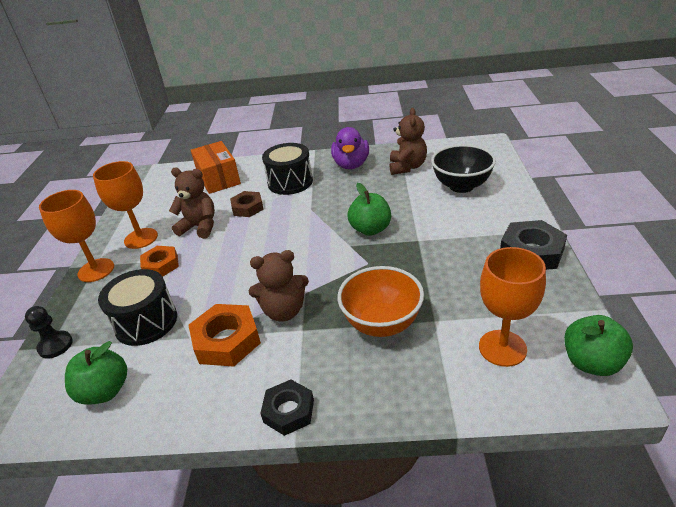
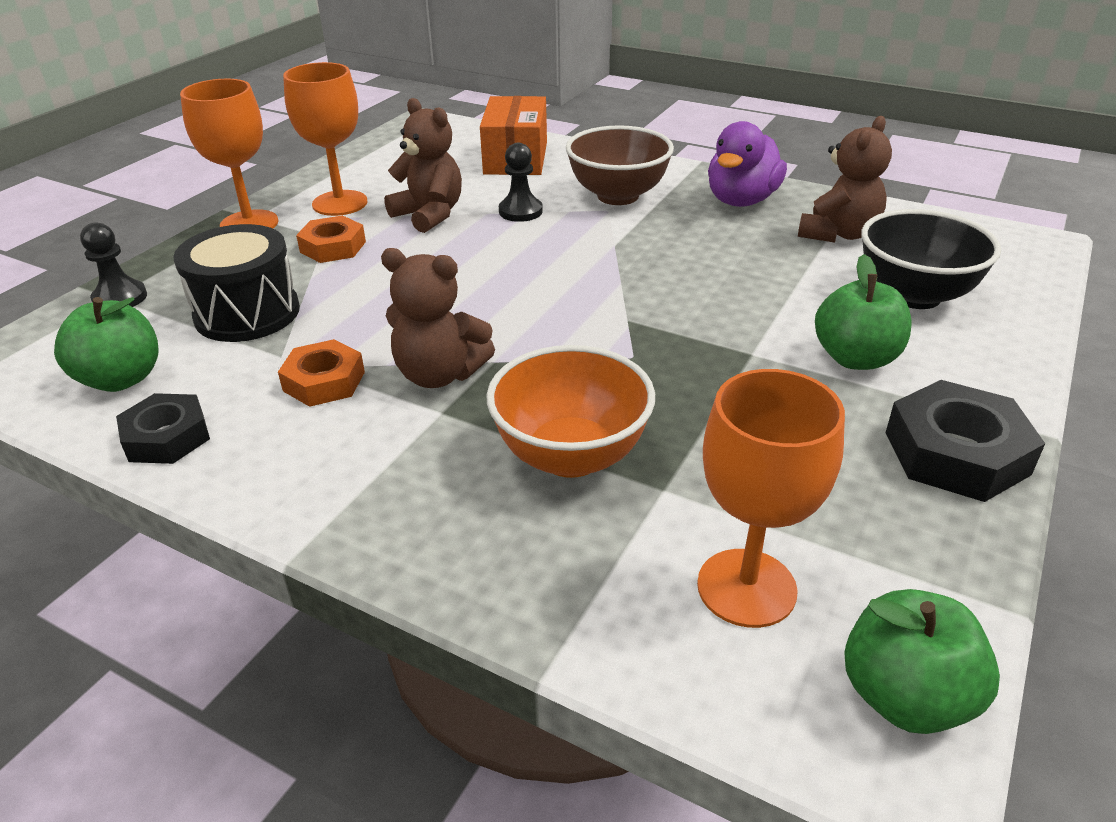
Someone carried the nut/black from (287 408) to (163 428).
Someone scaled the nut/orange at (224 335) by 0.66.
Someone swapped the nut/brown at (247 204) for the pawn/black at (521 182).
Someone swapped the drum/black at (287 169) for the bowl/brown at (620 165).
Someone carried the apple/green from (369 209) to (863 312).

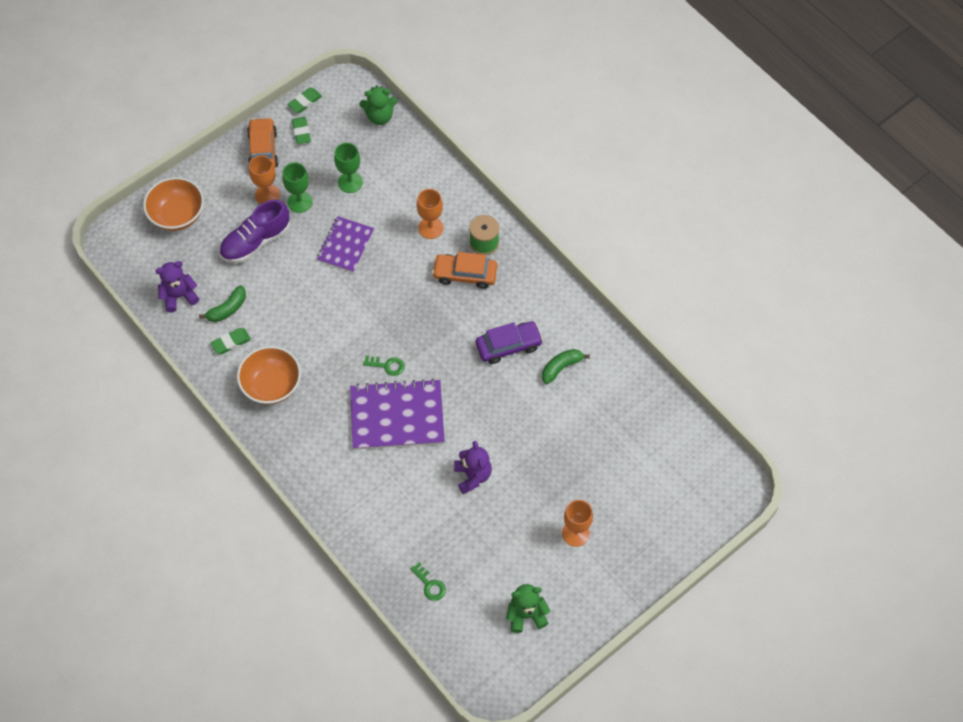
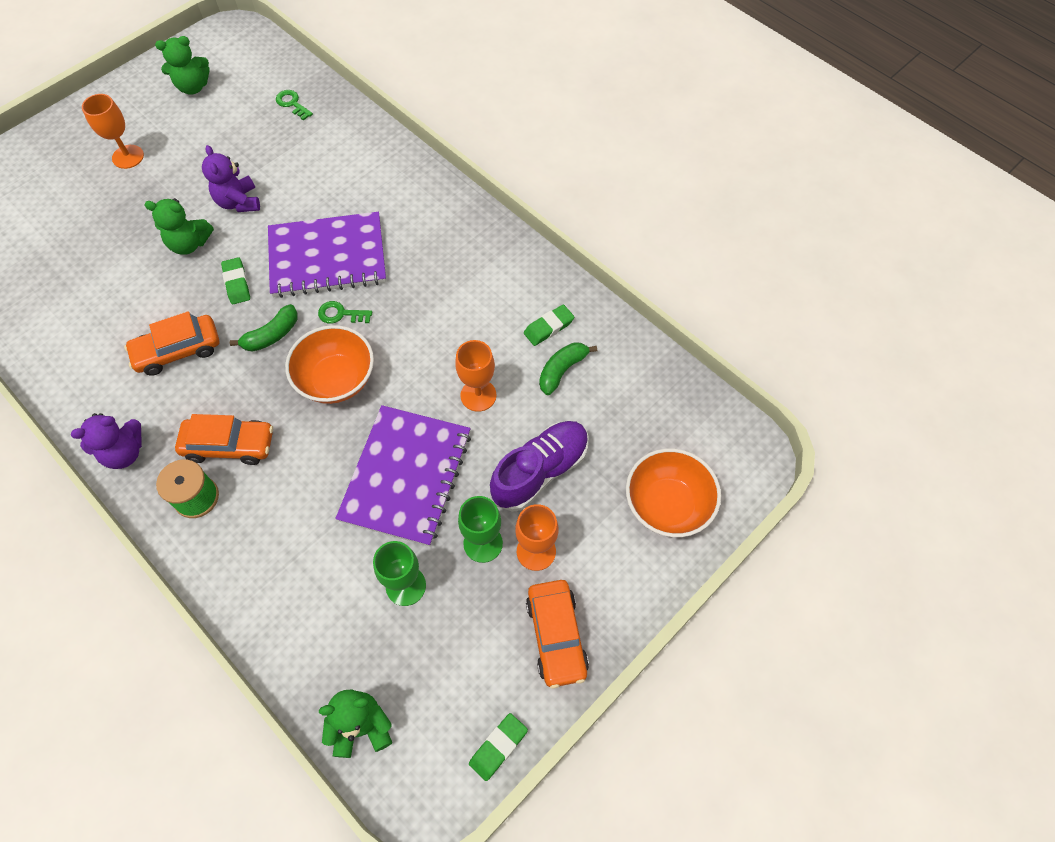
Someone carried the teddy bear/purple from (177 287) to (106 441).
Someone repainted the car/purple at (509 342), which became the car/orange at (171 343).
Someone put down the teddy bear/green at (179 226).
Someone carried the eraser/green from (301 130) to (235 280).
Someone carried the banana/green from (566 366) to (264 328).
Someone carried the bowl/orange from (269 375) to (329 364).
Someone scaled the notebook/purple at (345 244) by 1.61.
Someone carried the goblet/orange from (430 214) to (475 376).

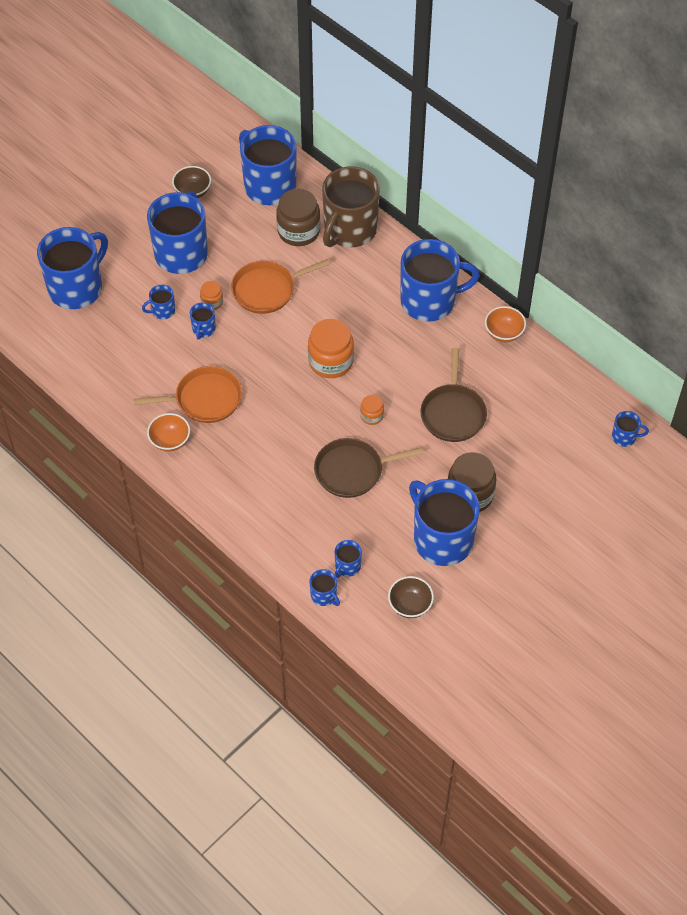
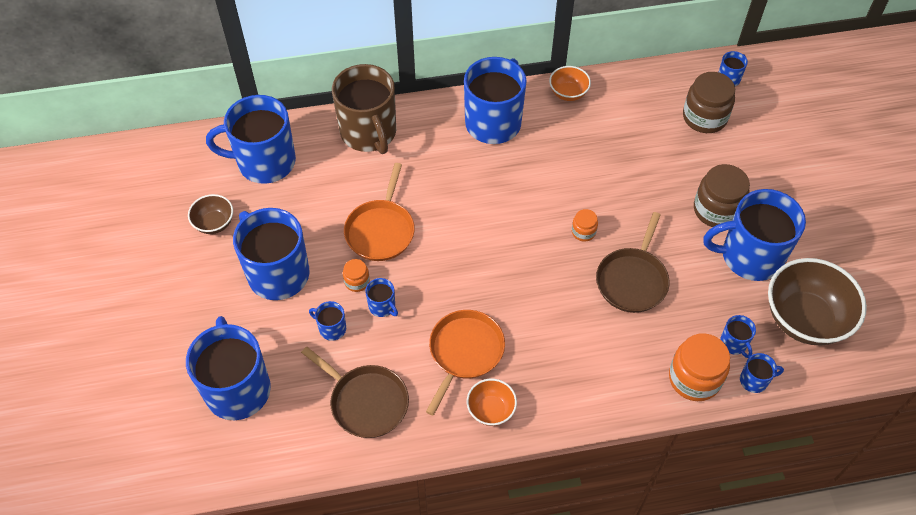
Someone carried the pan/brown from (453 395) to (355 392).
Someone rotated the mug/blue at (158 302) by 105 degrees clockwise.
Someone carried the jar/orange from (331 348) to (699 367).
Someone carried the jar/brown from (298 217) to (709 102).
Someone scaled the bowl/brown at (411 597) by 1.98.

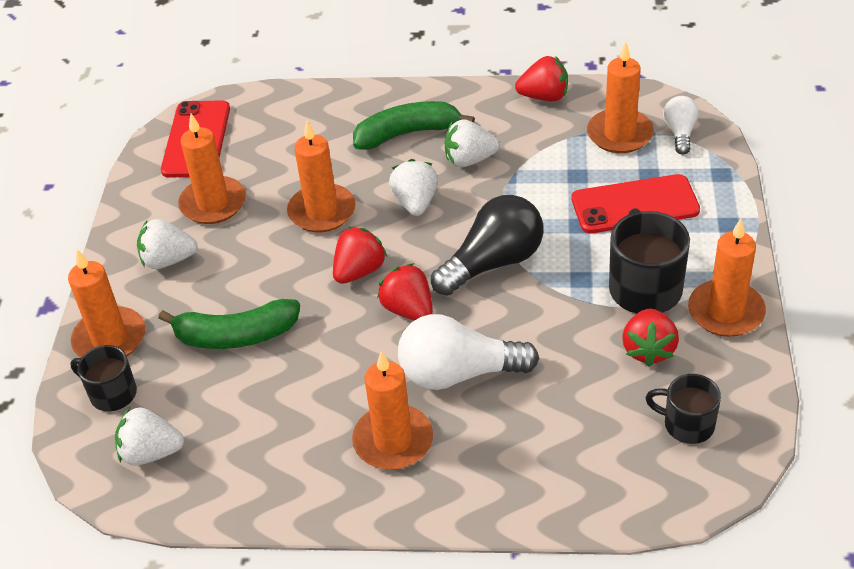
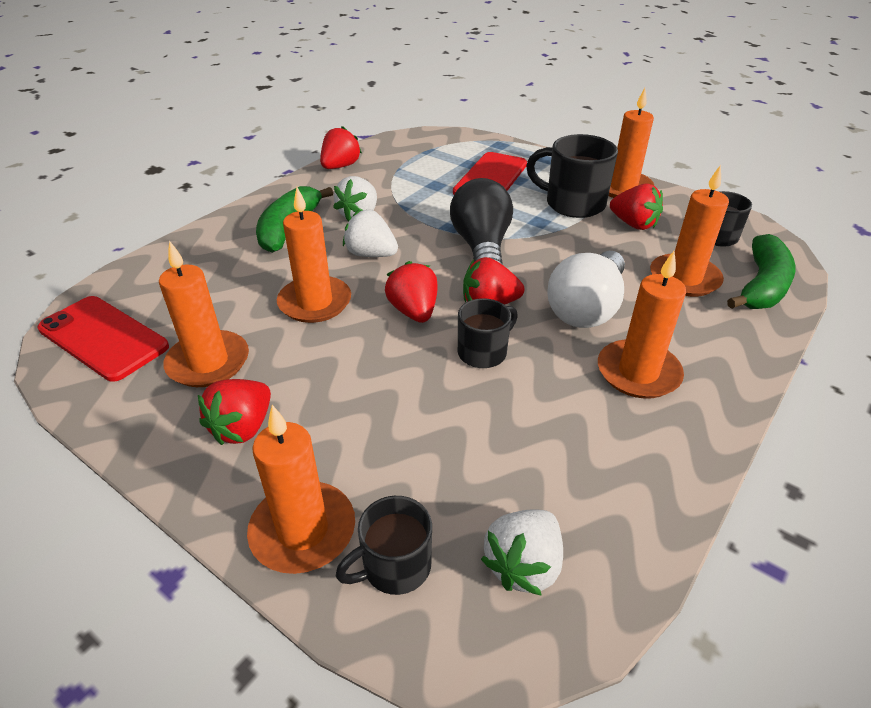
Someone repainted the strawberry/white at (167 244), which became the strawberry/red at (234 412).
Someone put down the mug/black at (488 333).
Someone carried the candle/orange from (620 97) to (689 231).
Someone carried the banana/green from (229 324) to (761 271).
Someone took away the light bulb/white at (681 125).

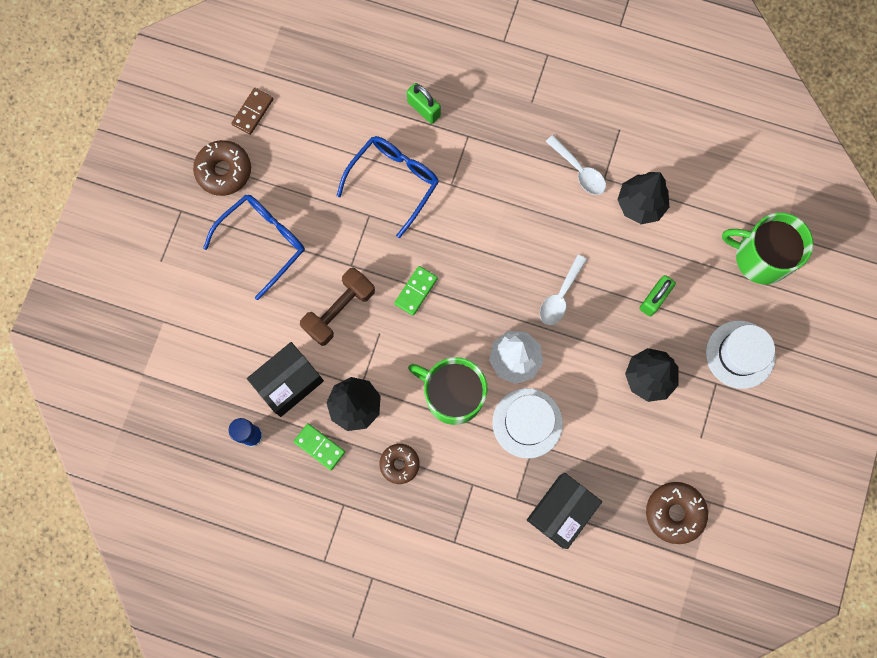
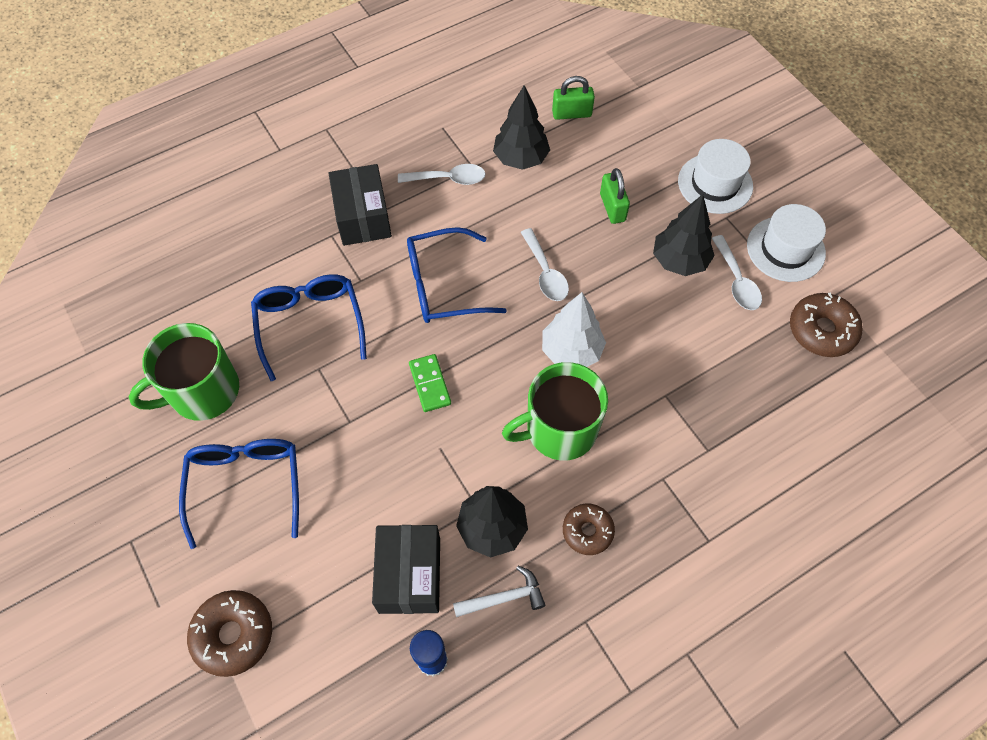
Someone carried the mug/green from (767 249) to (184 372).
Someone carried the donut/brown from (222 168) to (229 633).
Someone carried the box/black from (564 511) to (360 205).
Someone put down the glasses/blue at (457 275).
Someone swapped the domino/green at (319 446) for the hammer/white at (499 591).
Someone carried the padlock/green from (424 103) to (573 98).
Someone put down the spoon/white at (737 272).
Someone carried the hat/white from (527 423) to (786 243).
Someone took away the domino/brown at (252 111).
Someone took away the dumbbell/brown at (337 307).

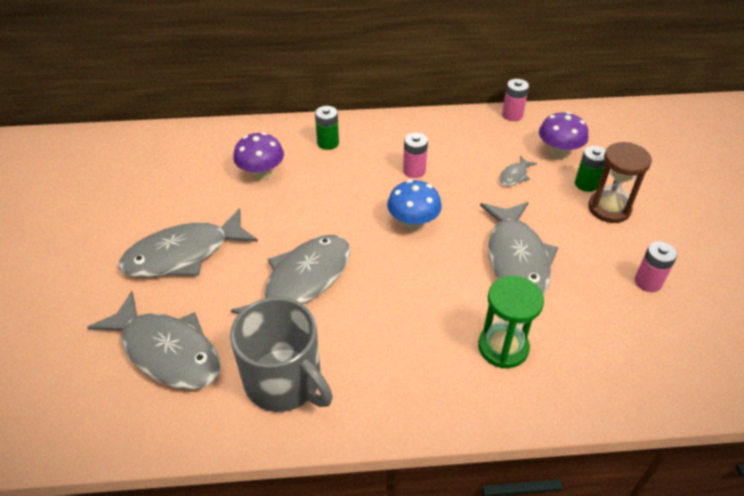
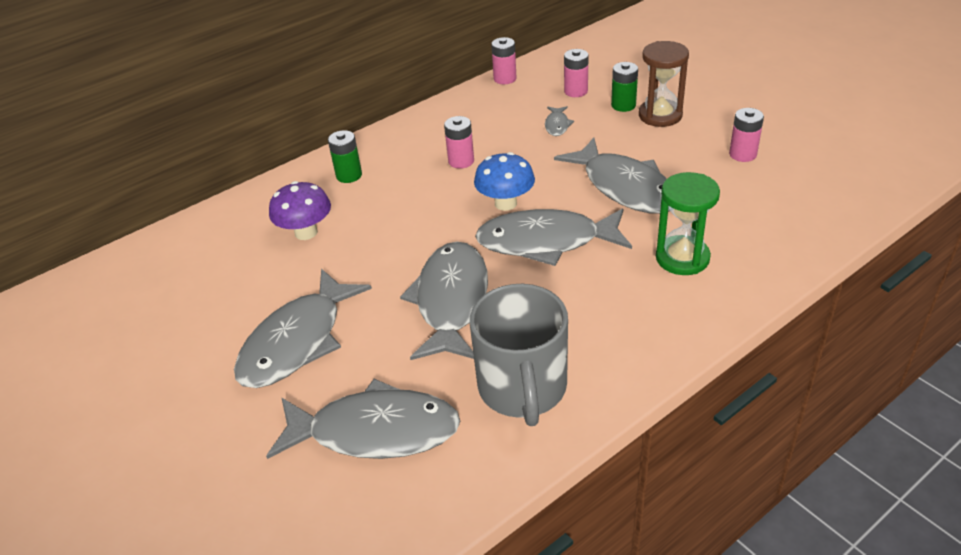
Someone rotated the mug/grey at (281 354) by 75 degrees clockwise.
Someone put down the fish/grey at (553 237).
Someone swapped the mushroom/purple at (563 135) for the battery/pink at (576 73).

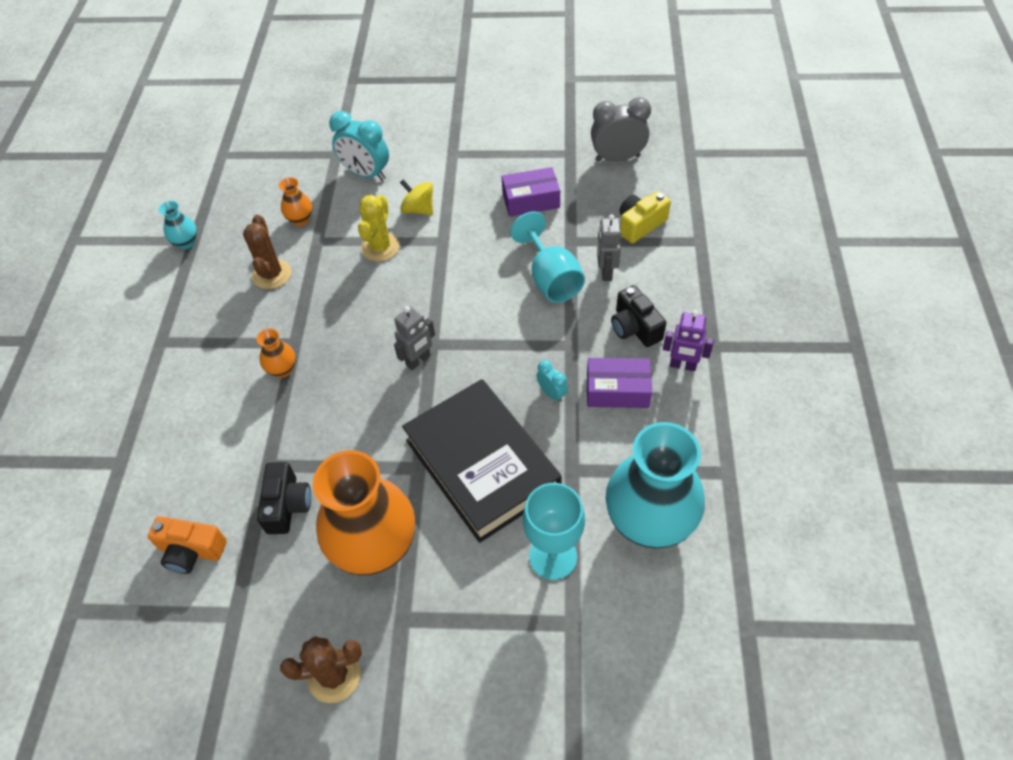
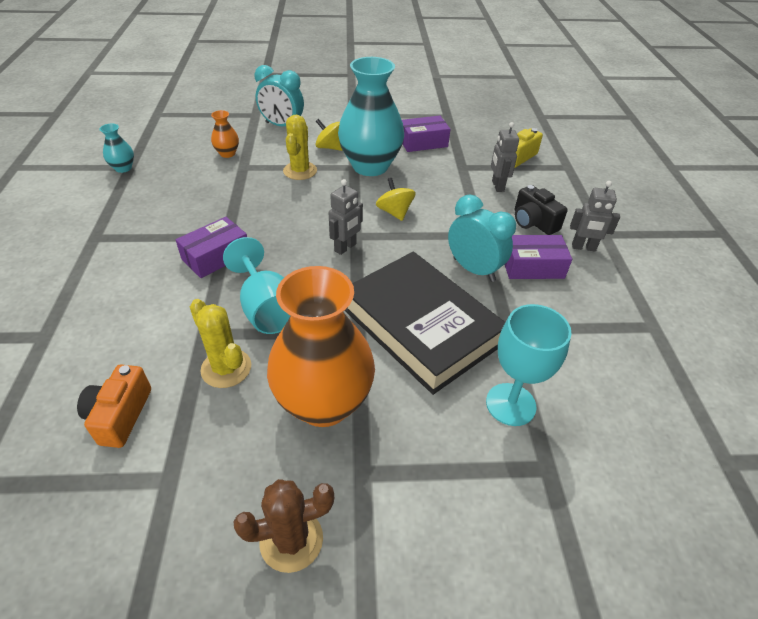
Someone rotated the camera/orange at (187 545) by 90 degrees clockwise.
Someone swapped the vase/orange at (276 353) for the box/purple at (211 247).
Someone swapped the camera/black at (284 498) for the cactus/yellow at (220 343).
Someone carried the goblet/turquoise from (547 257) to (256 285).
Someone carried the vase/turquoise from (655 485) to (371 116).
Someone put down the spinning top/yellow at (396 199).
Someone scaled the clock/turquoise at (552 381) by 1.96.
Someone repainted the robot/purple at (688 340), which became the robot/grey at (595 216).
Someone took away the cactus/brown at (267 252).
Someone took away the clock/grey at (621 129).

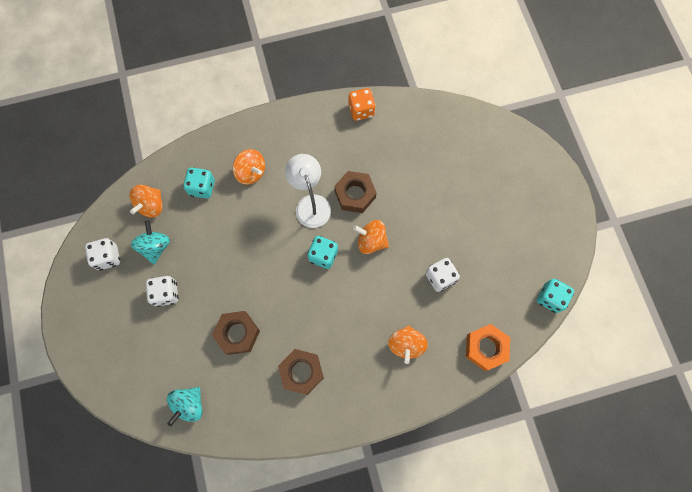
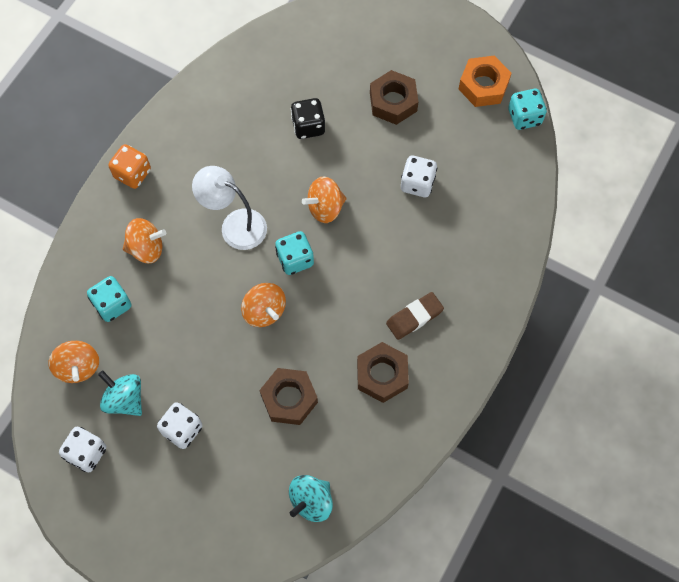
Someone carried the dice/orange from (362 104) to (129 166).
Someone carried the spinning top/orange from (408 345) to (263 305).
Someone rotated the spinning top/turquoise at (185 406) by 60 degrees clockwise.
Someone put down the dice/black at (308 118).
Someone carried the nut/brown from (355 192) to (394 97).
Someone put down the eraser/brown at (415 316).
Someone carried the nut/orange from (488 347) to (484 81).

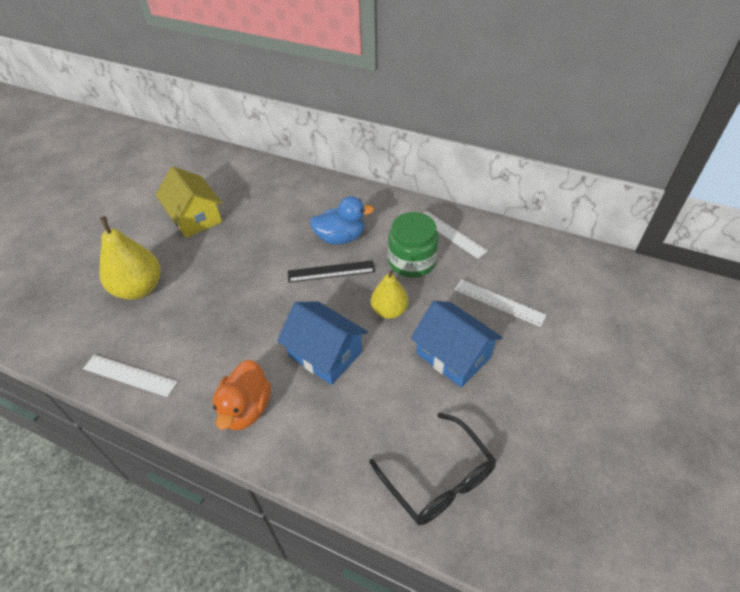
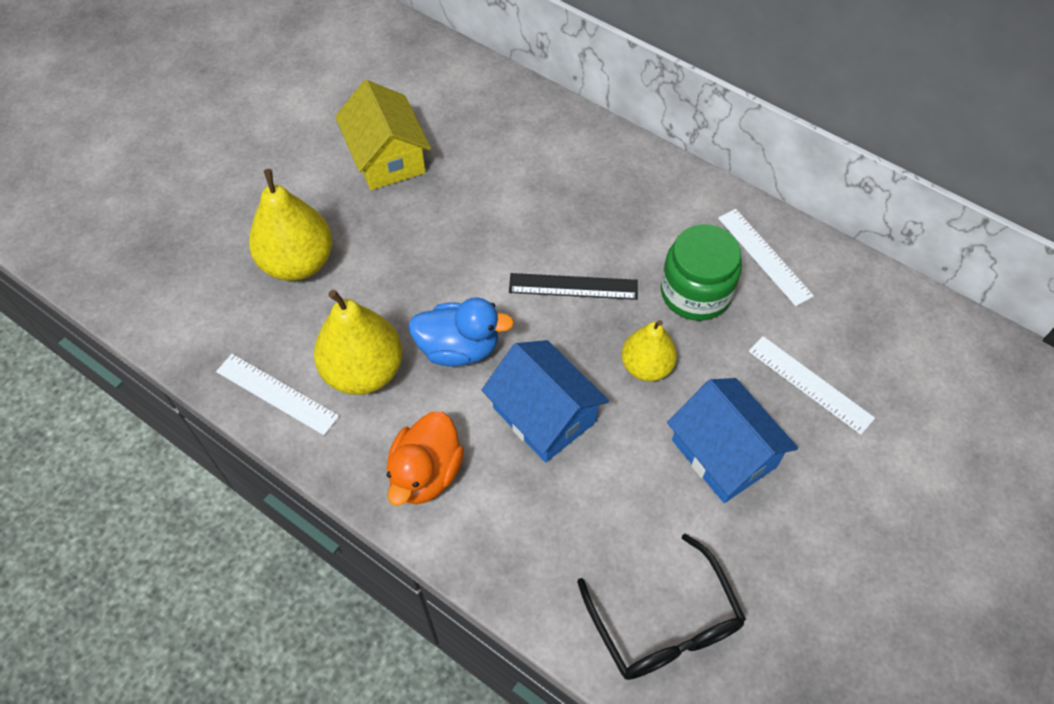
Someone put down the pear/yellow at (358 342).
Someone carried the duck/blue from (342 220) to (461 332).

